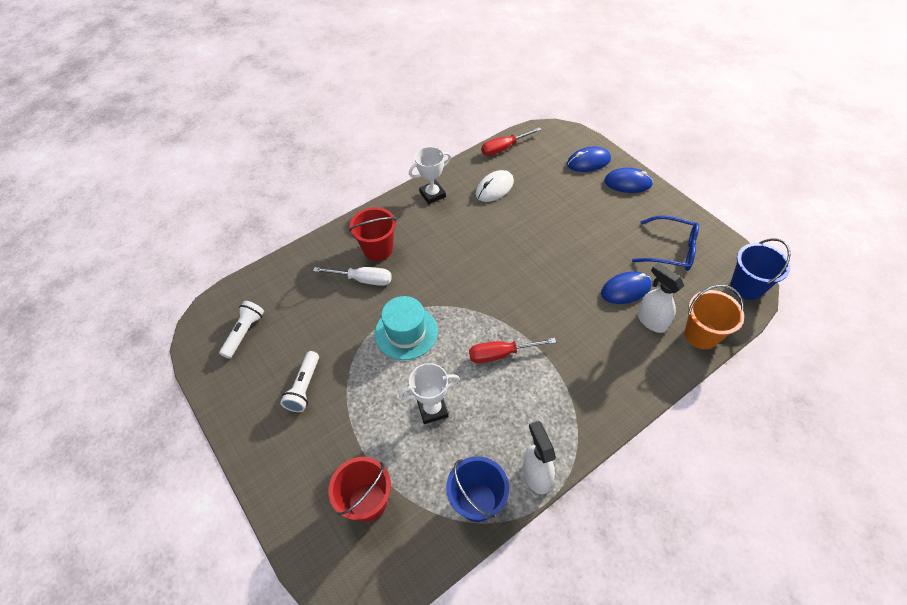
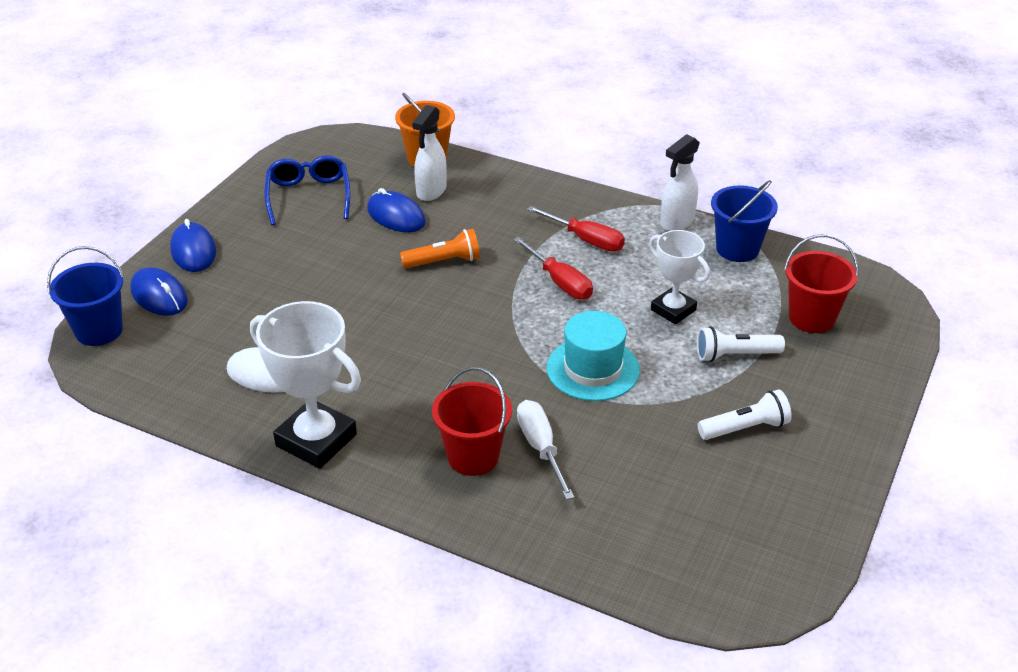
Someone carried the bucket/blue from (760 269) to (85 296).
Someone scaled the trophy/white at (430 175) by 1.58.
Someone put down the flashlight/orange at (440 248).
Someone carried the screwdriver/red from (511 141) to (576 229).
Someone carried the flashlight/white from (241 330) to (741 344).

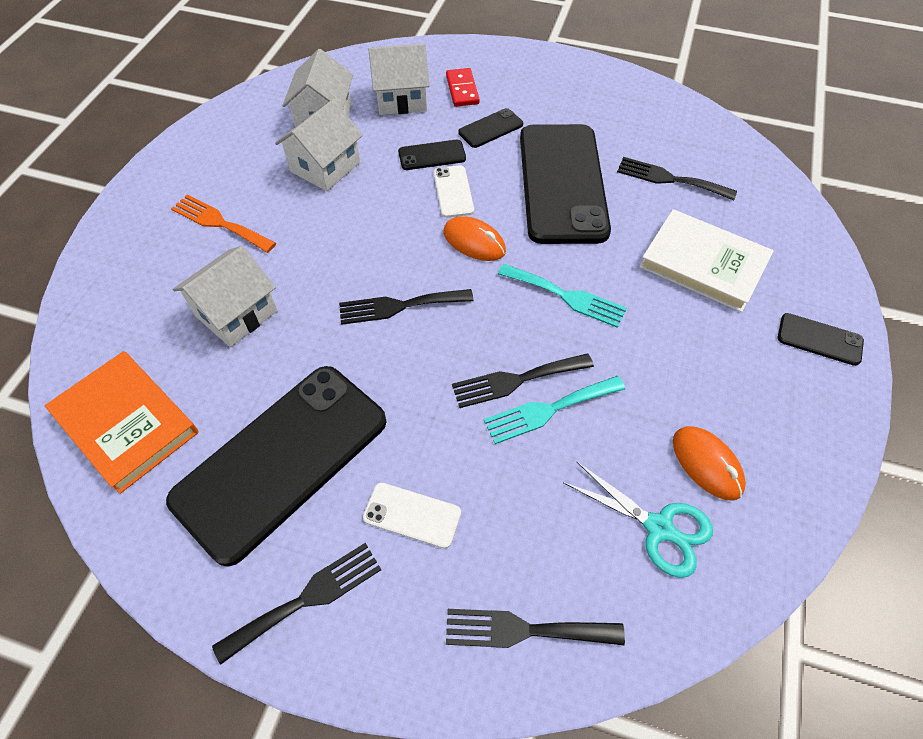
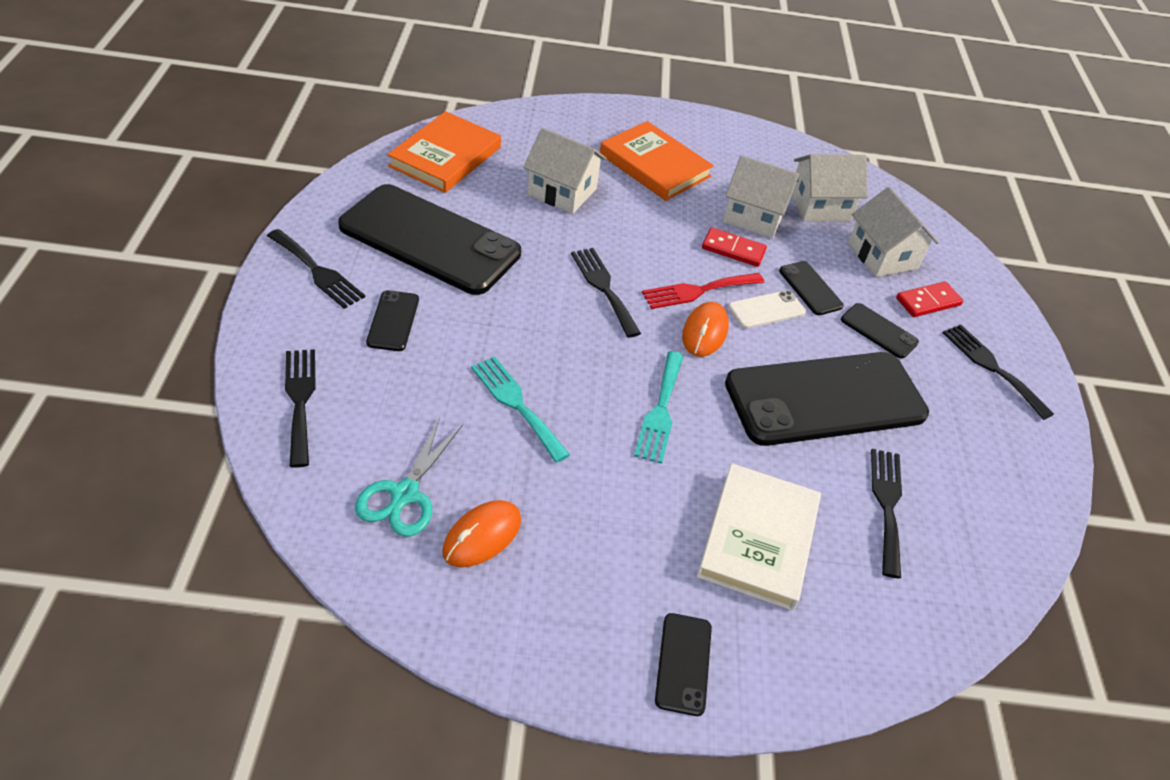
Someone repainted the phone/white at (412 516), which became the phone/black at (392 320).
Someone swapped the fork/orange at (223 224) for the book/orange at (657 161).
Someone put down the fork/red at (703 291).
Someone put down the domino/red at (734 247).
Someone carried the fork/black from (523 380) to (998 372).

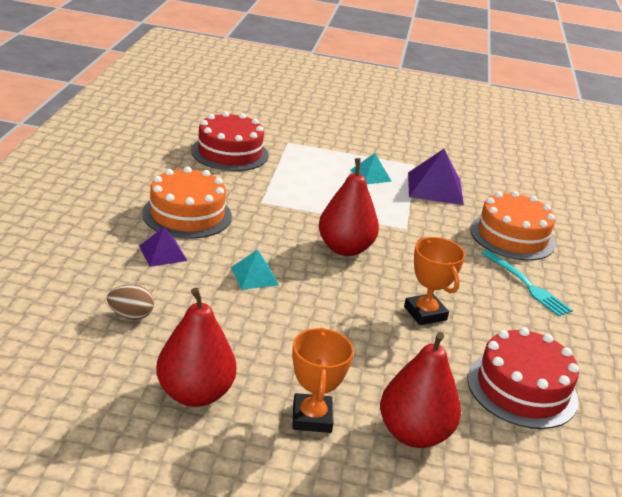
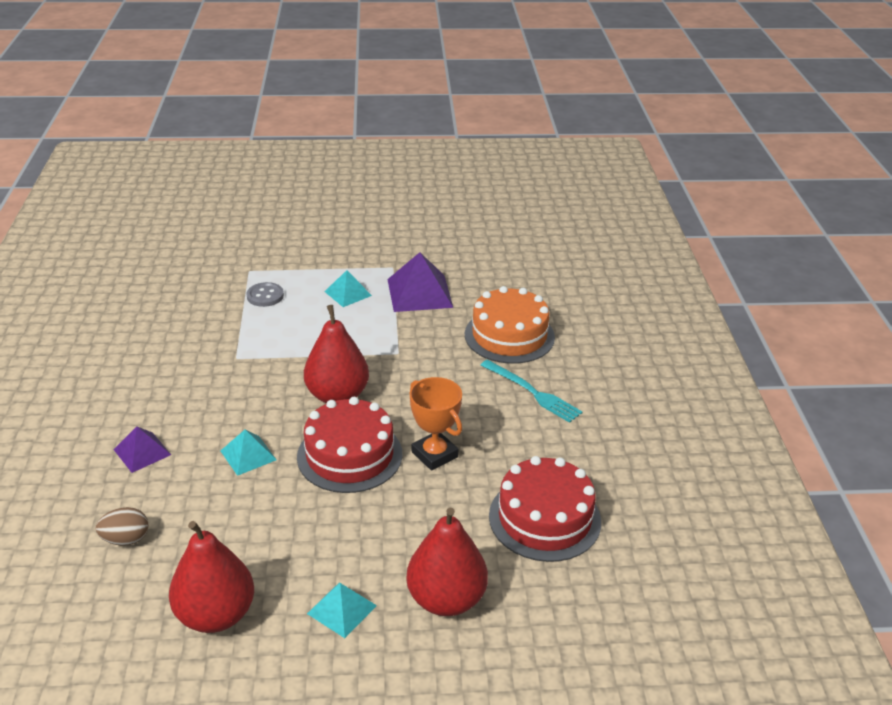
Someone put down the button/grey at (265 294).
Someone carried the cake/red from (230 141) to (349 445).
Someone swapped the trophy/orange at (323 380) for the pyramid/turquoise at (342 610).
Someone took away the cake/orange at (187 203).

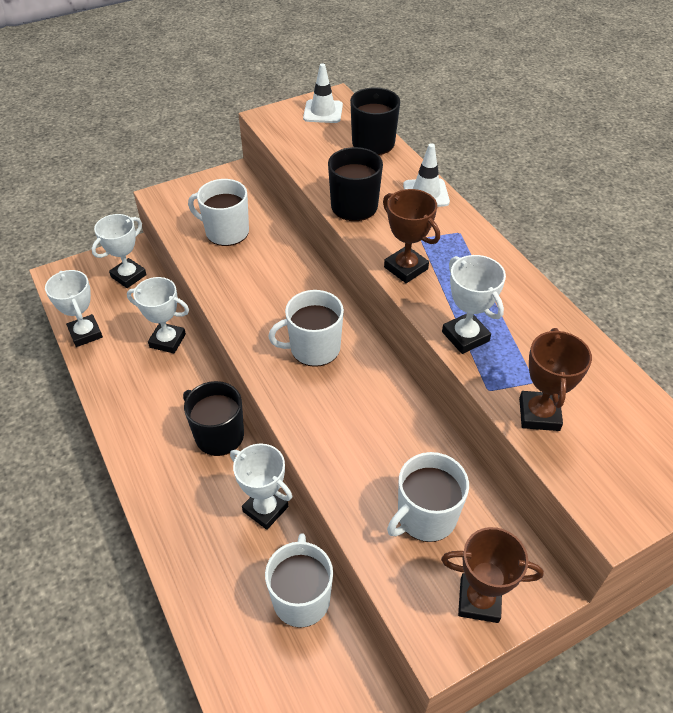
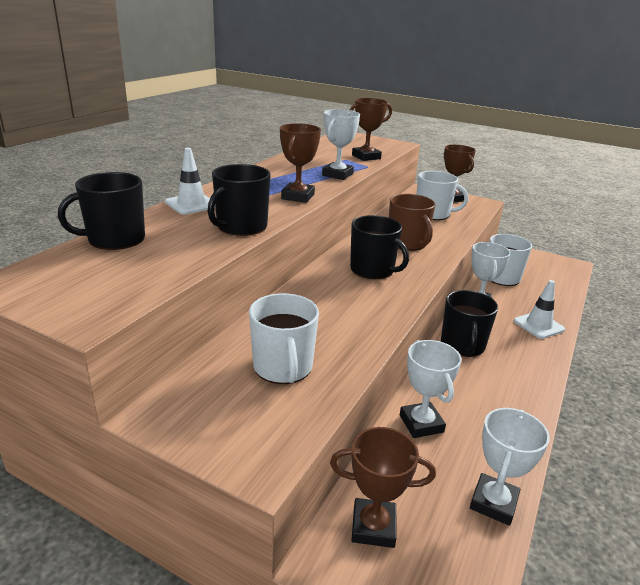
Someone repainted the trophy/white at (119 251), which became the trophy/brown at (383 487).
Someone repainted the mug/white at (306 328), which became the mug/black at (379 247).
Someone put down the mug/brown at (412 222).
Someone carried the traffic cone/white from (323 93) to (539 309).

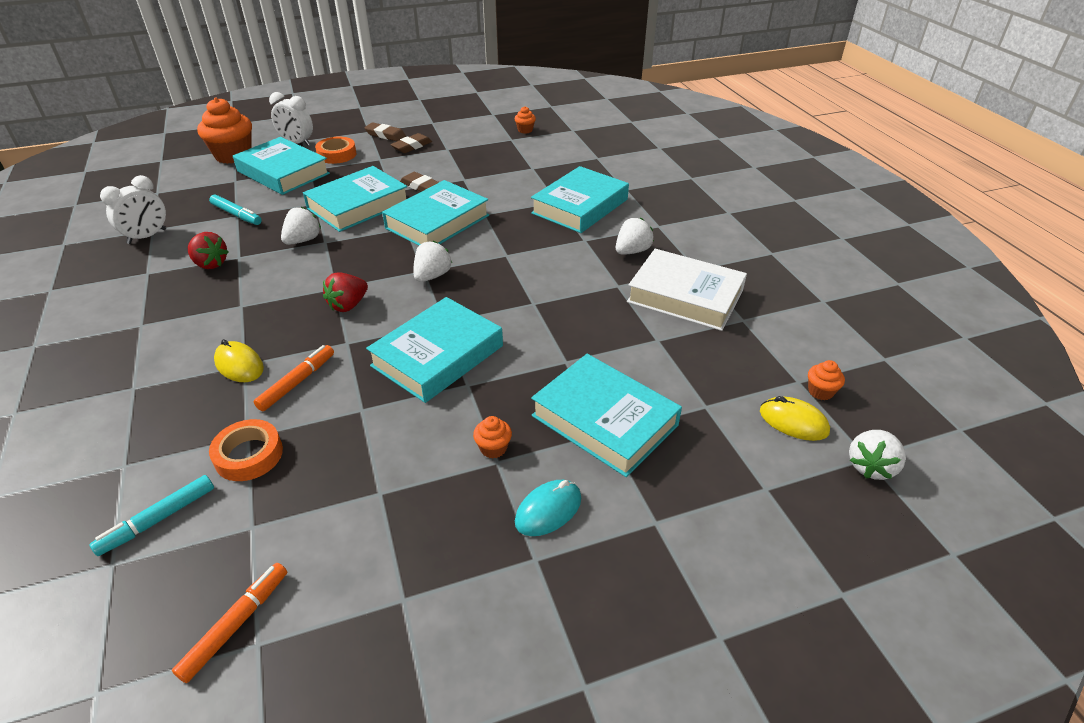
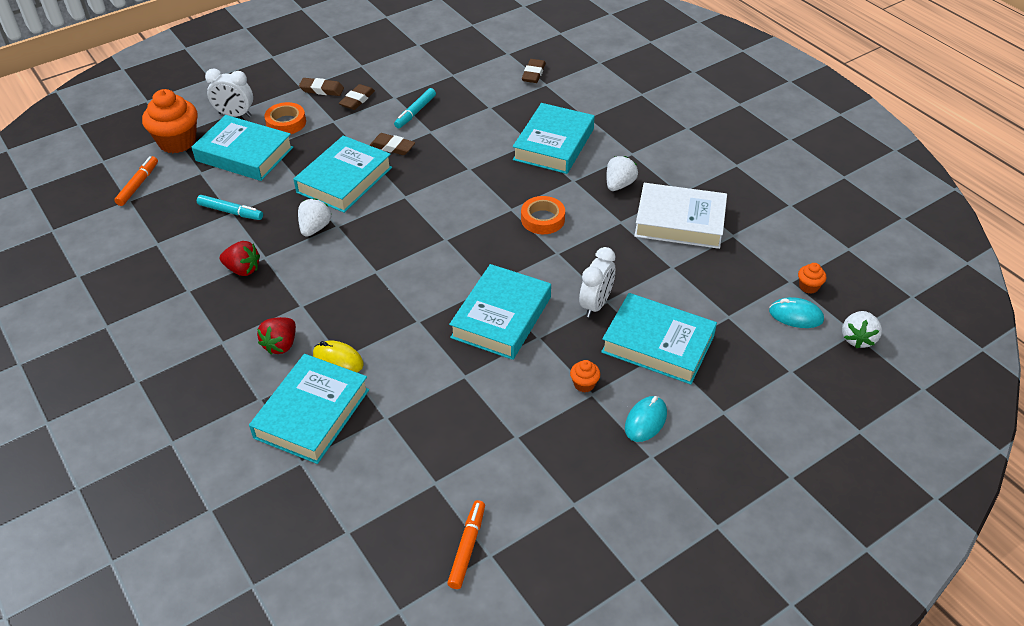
Someone carried the marker/orange from (294 378) to (136 181).
Someone carried the book/turquoise from (435 213) to (309 409).
Someone carried the strawberry/red from (345 292) to (276 335).
Someone carried the marker/turquoise from (151 515) to (415 108).
Someone carried the tape/orange from (246 450) to (543 215).
Someone put down the eraser/brown at (534 71).
Someone carried the clock/white from (133 209) to (597 282).
Someone repainted the mouse/yellow at (795 418), which became the mouse/turquoise at (796 312).
Someone took away the strawberry/white at (432 261).
Someone took away the cupcake/orange at (525 120).

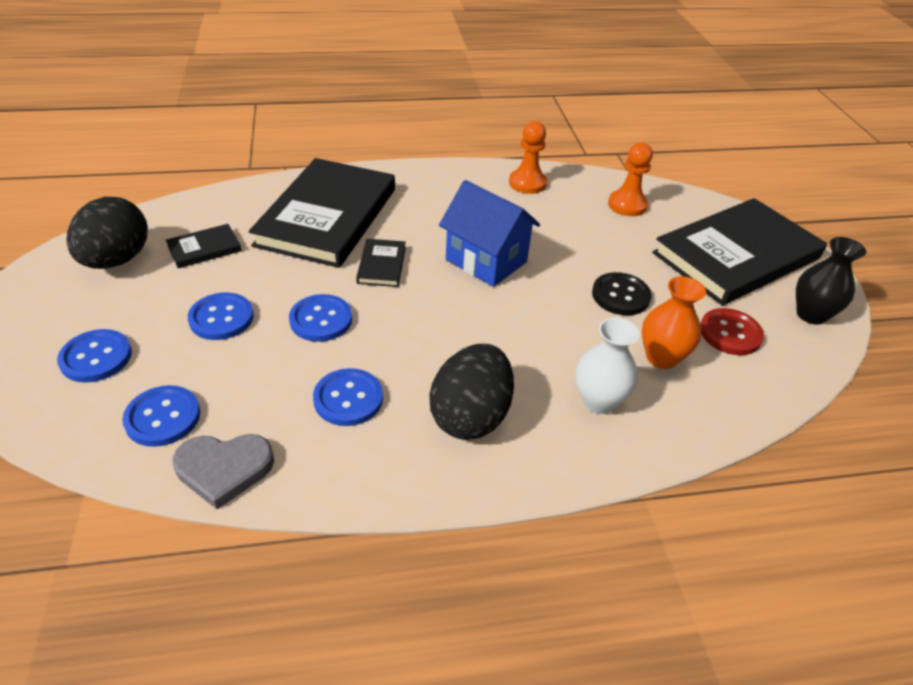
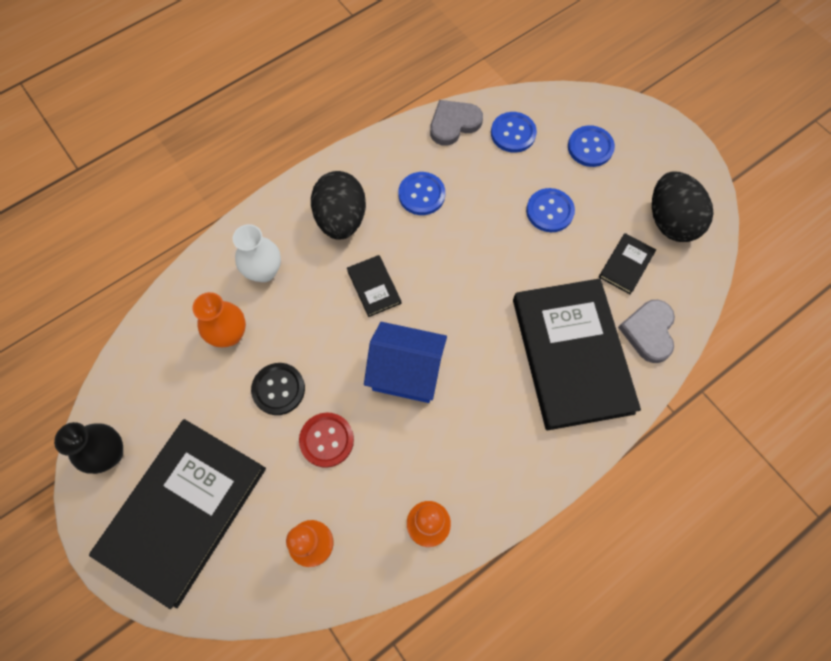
Someone carried the button/red from (732 331) to (326 440).
Someone carried the book/black from (381 263) to (374 286).
Someone put down the heart/grey at (646 331).
Someone took away the button/blue at (320 318).

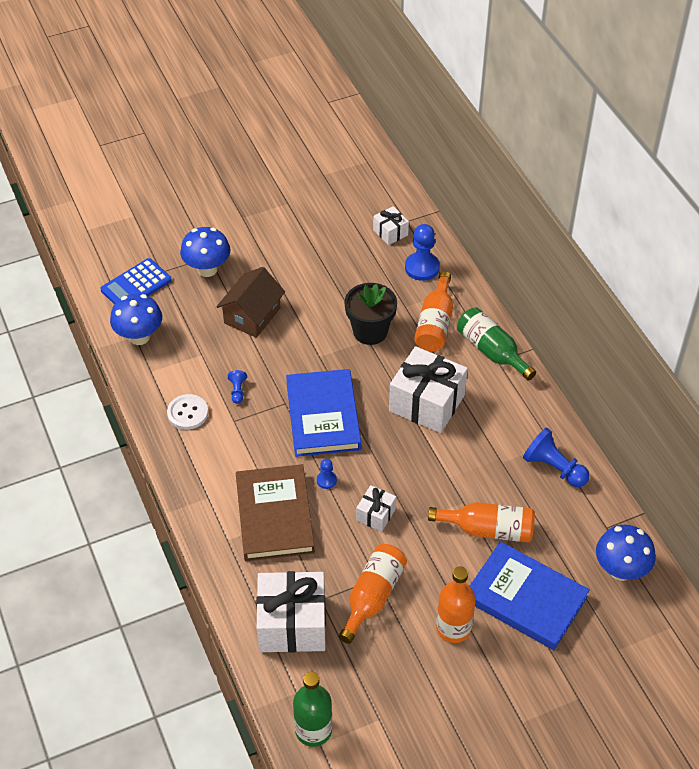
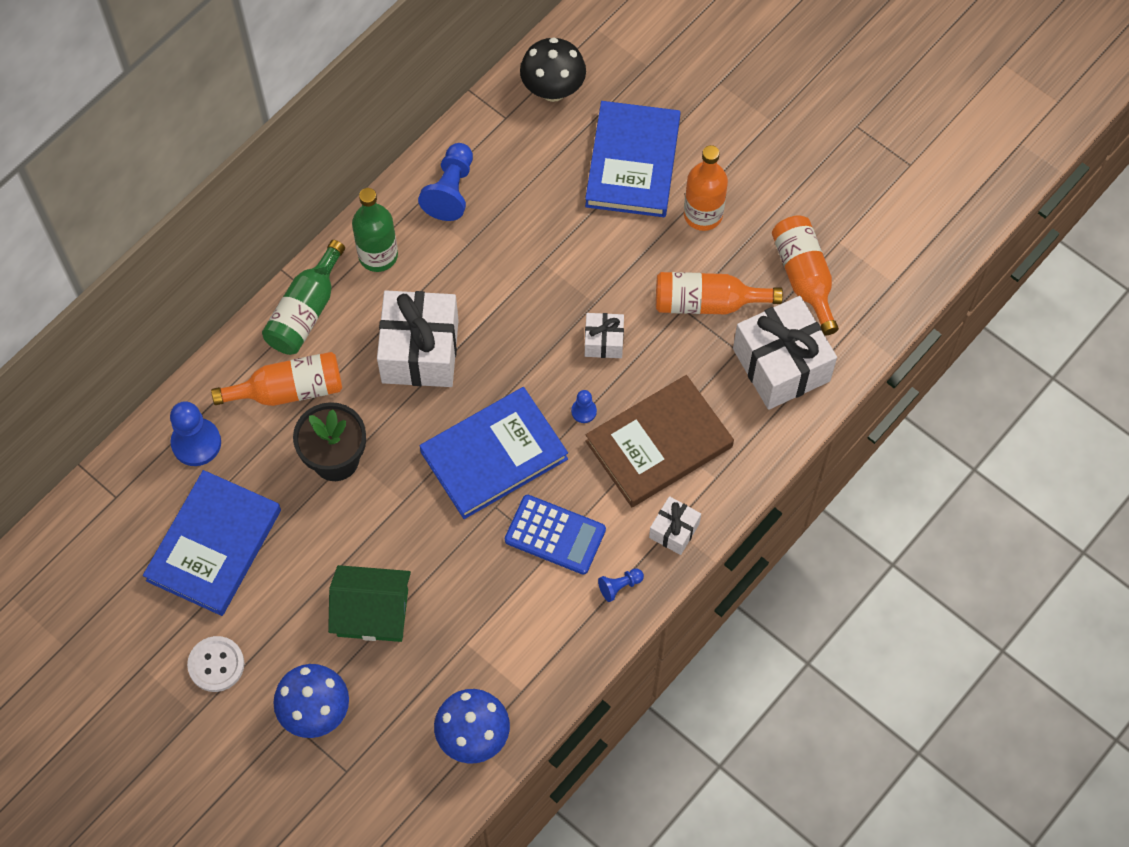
Someone put down the book/blue at (212 543).
Someone carried the button/white from (187 412) to (215 664).
Someone repainted the house/brown at (250 302), which became the house/green at (369 603).
Someone carried the bottle/green from (312 709) to (375 230).
Someone carried the calculator/blue from (136 281) to (555 534).
Someone repainted the mushroom/blue at (625 553), which became the mushroom/black at (553 70).
Someone carried the pawn/blue from (237 387) to (621 585).
Someone carried the gift/white from (391 225) to (675 525).
Someone carried the bottle/orange from (481 522) to (805 275).

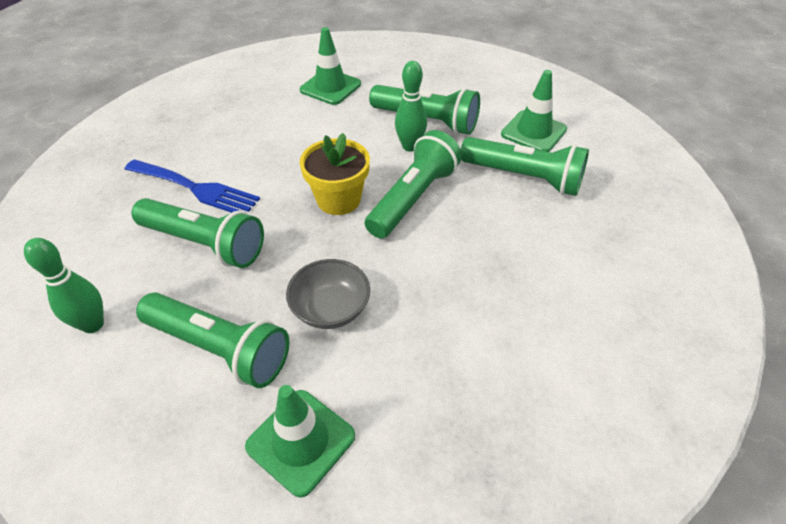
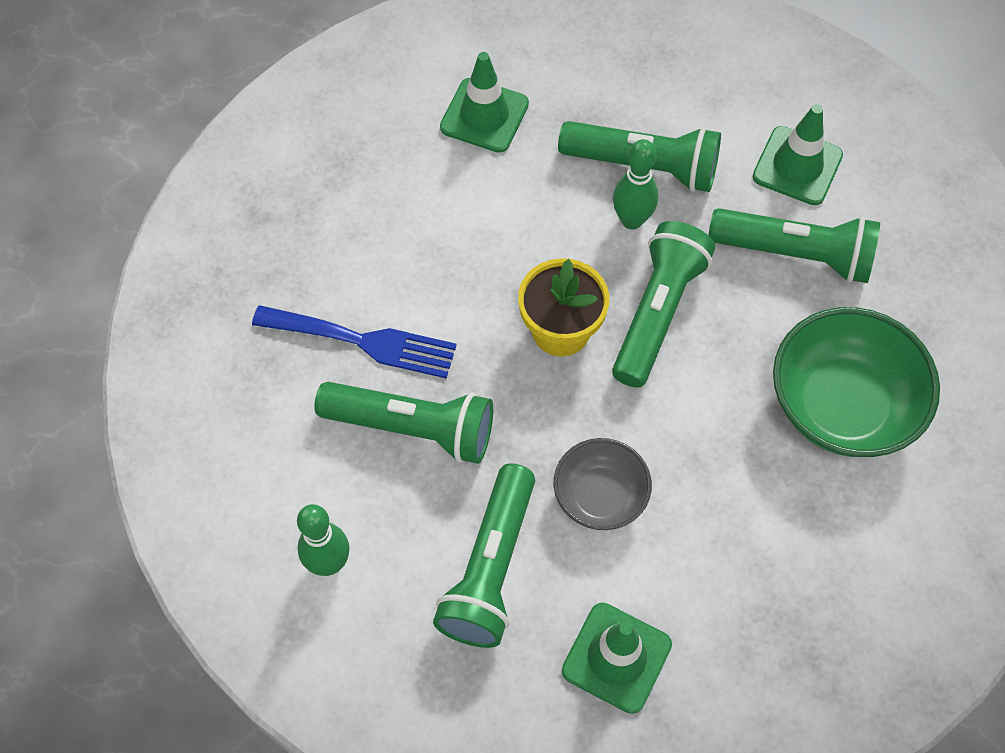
Someone rotated the flashlight/green at (212 340) by 90 degrees clockwise.
Someone put down the bowl/green at (856 382).

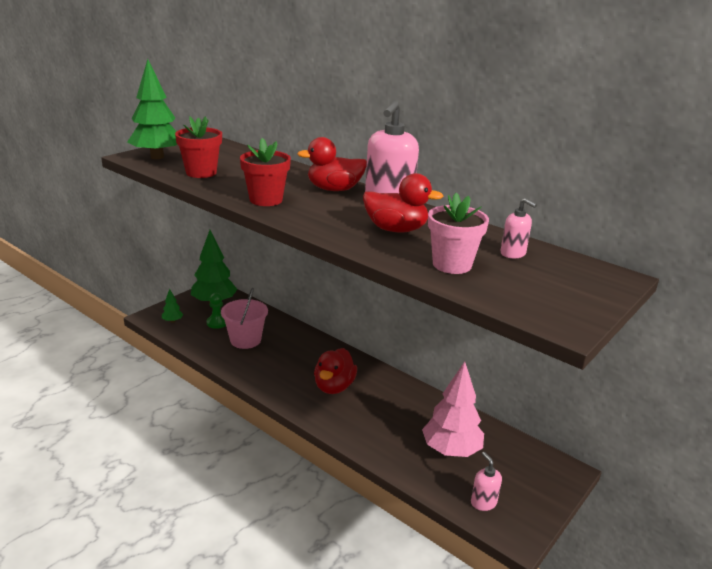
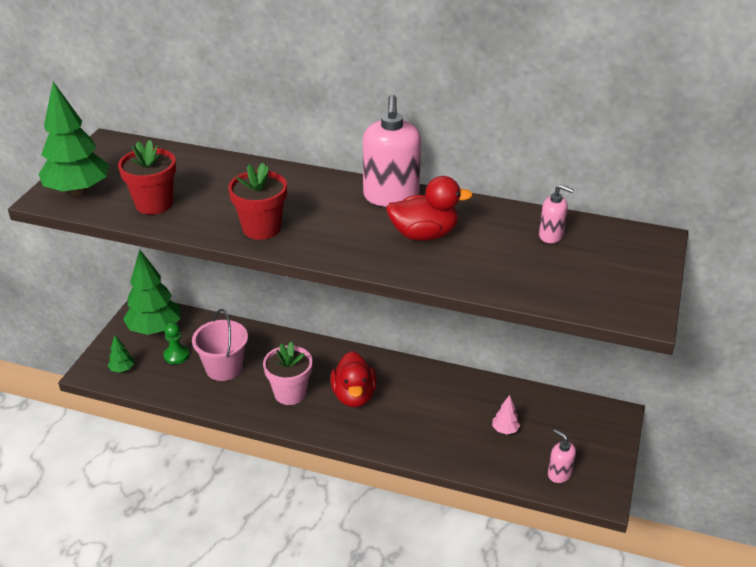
Someone carried the flower pot/pink from (458 233) to (287 373).
Someone scaled the tree/pink at (453 409) by 0.44.
Someone took away the duck/red at (332 164).

